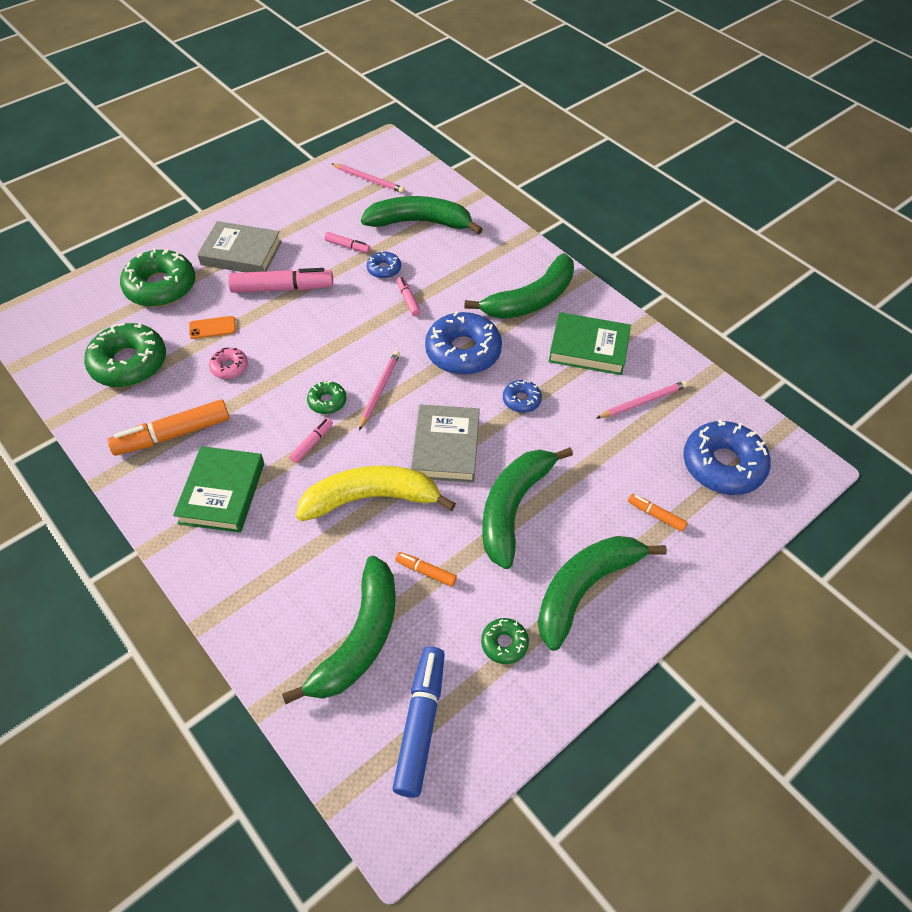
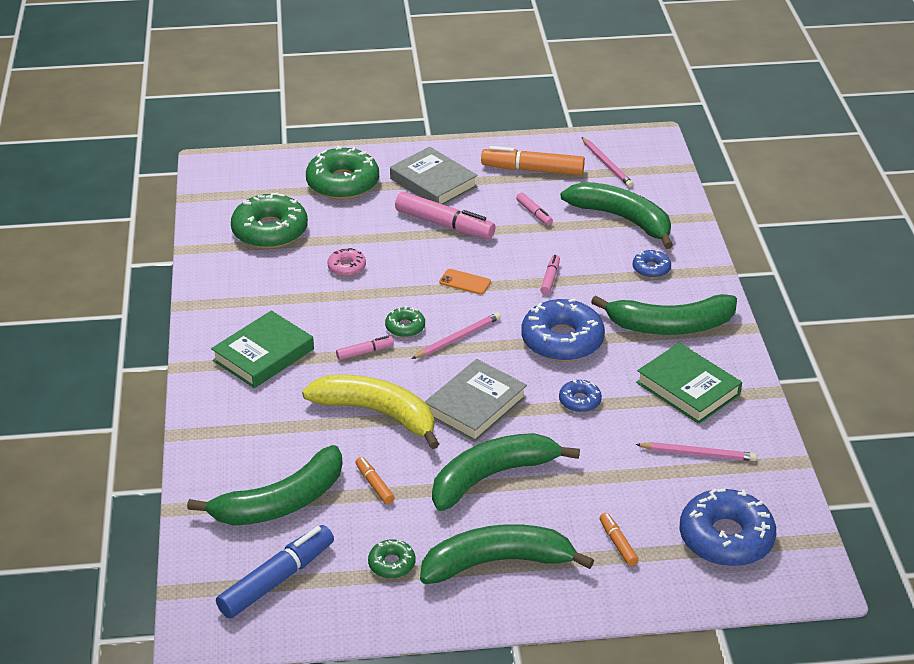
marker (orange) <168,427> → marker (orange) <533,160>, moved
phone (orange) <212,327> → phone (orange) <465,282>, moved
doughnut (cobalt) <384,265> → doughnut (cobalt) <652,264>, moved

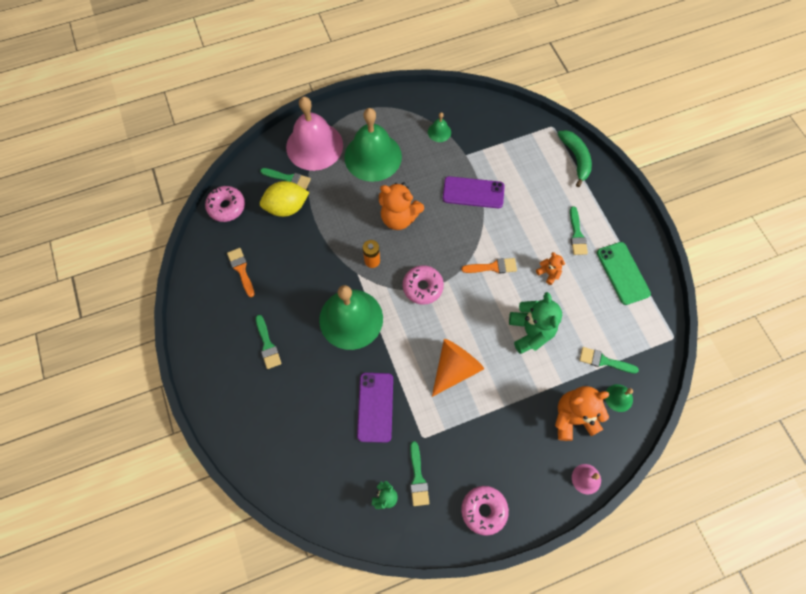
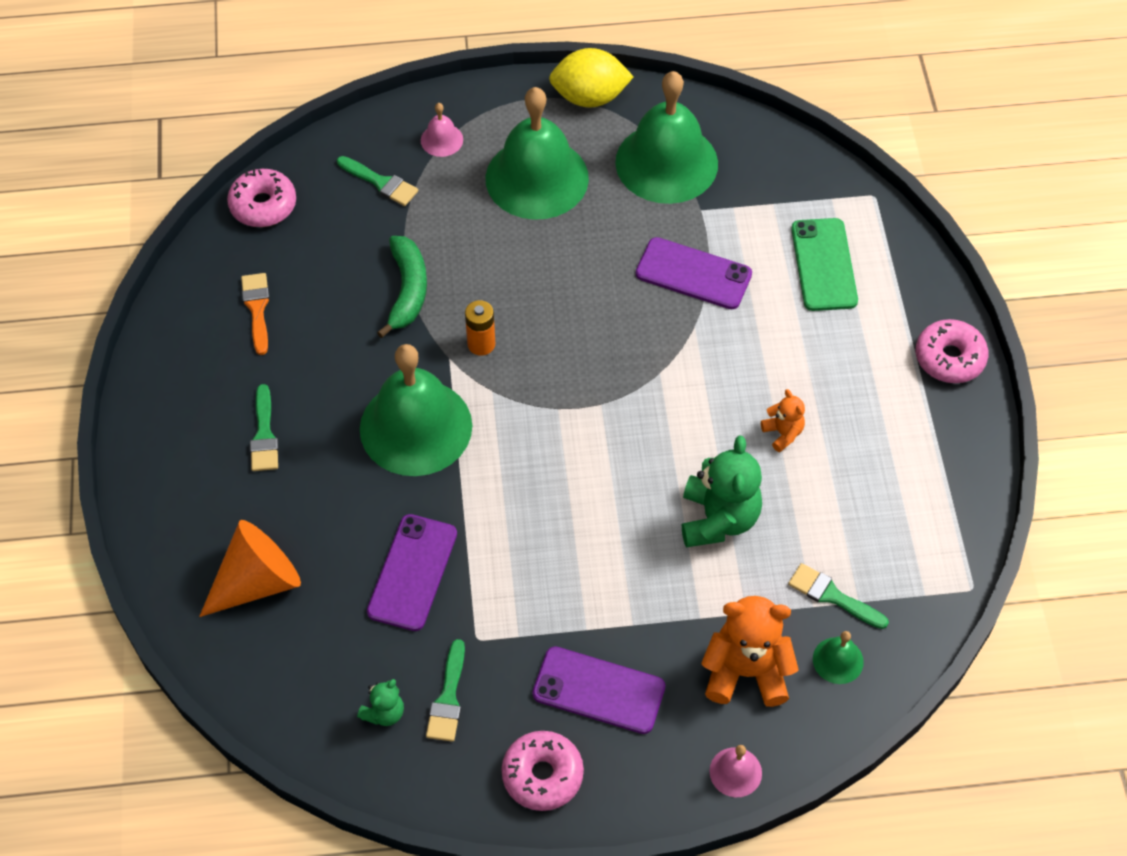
teddy (orange) <401,206> → -
paint brush (orange) <489,266> → -
paint brush (green) <579,230> → -
- → phone (royal purple) <598,690>
lemon (bright yellow) <284,199> → lemon (bright yellow) <591,78>, moved
doughnut (pink) <423,285> → doughnut (pink) <952,351>, moved
cone shape (orange) <458,368> → cone shape (orange) <250,568>, moved
banana (green) <575,158> → banana (green) <402,287>, moved
phone (green) <624,273> → phone (green) <824,264>, moved
hand bell (pink) <314,133> → hand bell (pink) <442,130>, x0.42
hand bell (green) <439,127> → hand bell (green) <666,137>, x2.39

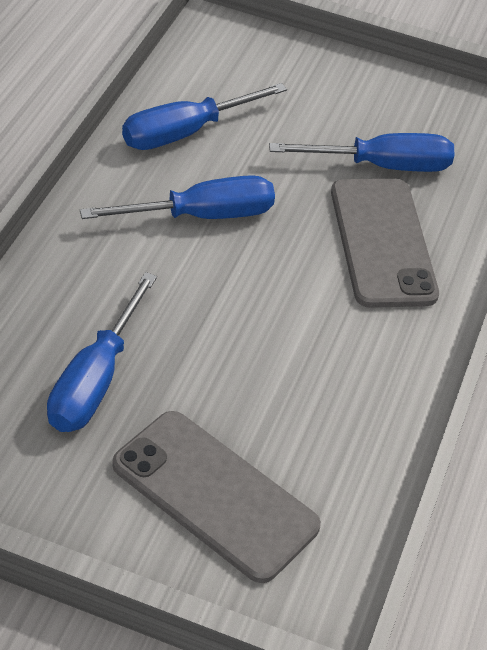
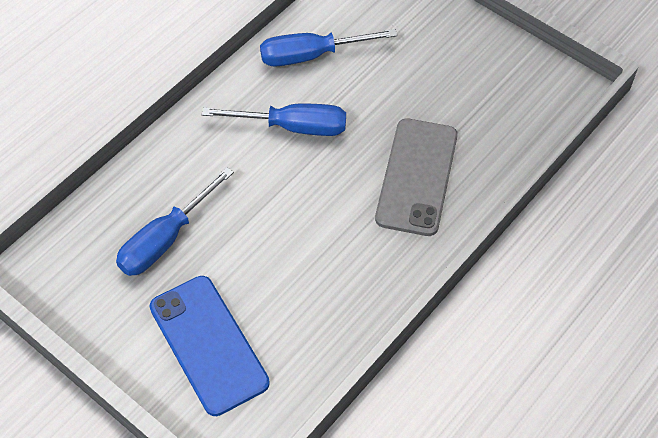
hand screwdriver (cobalt) <361,152> → -
phone (gray) <216,497> → phone (cobalt) <209,346>

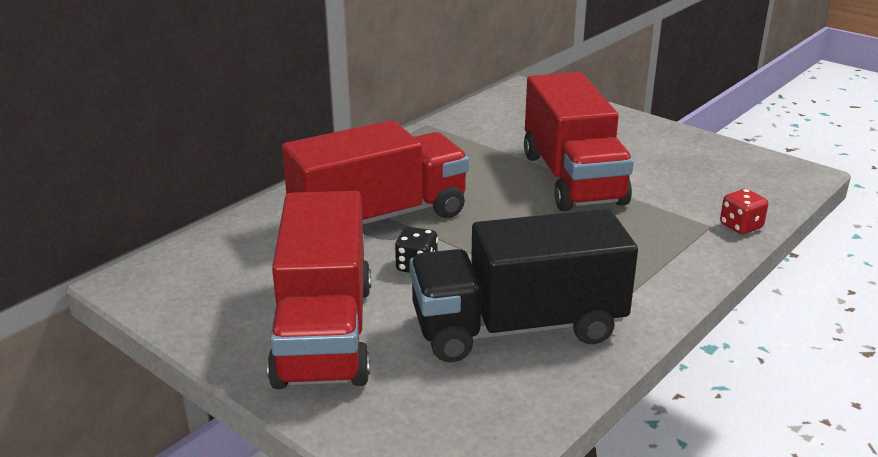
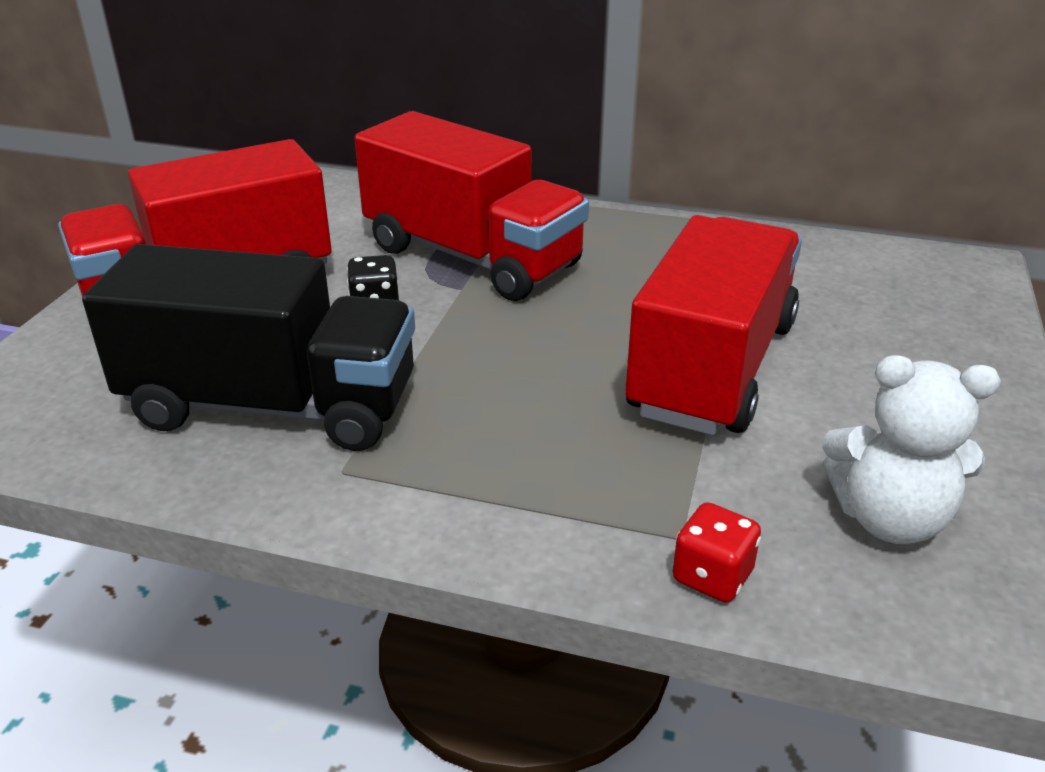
- → teddy (pure white) <911,449>
toy truck (ebony) <523,285> → toy truck (ebony) <248,347>, 135 degrees clockwise
toy truck (crimson) <579,141> → toy truck (crimson) <713,325>, 150 degrees clockwise

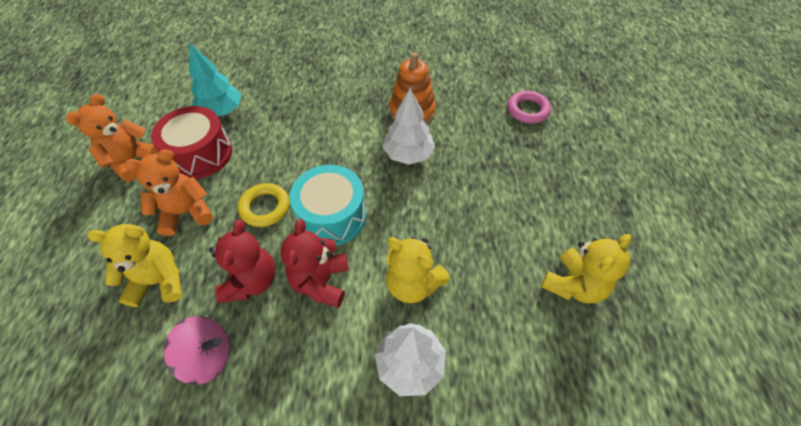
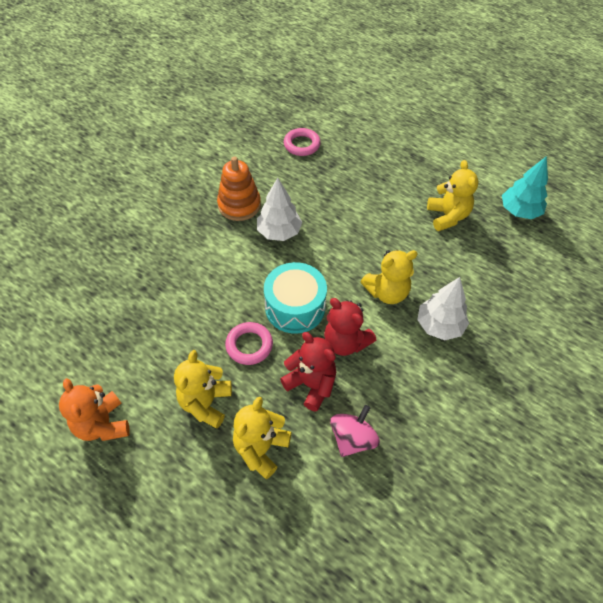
drum (crimson) <191,142> → -
tree (aqua) <215,79> → tree (aqua) <525,187>, moved
teddy (orange) <168,192> → teddy (bright yellow) <203,389>
ring (bright yellow) <264,205> → ring (pink) <249,343>

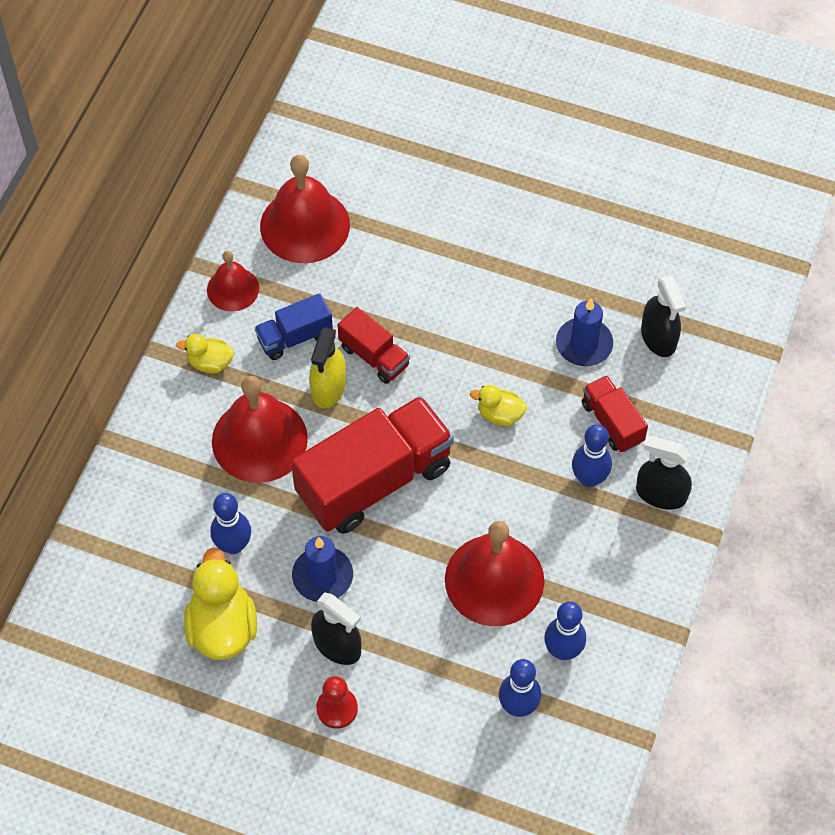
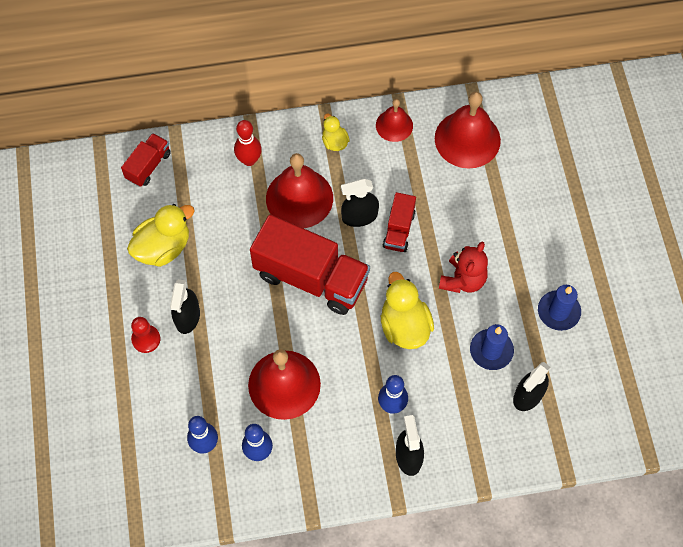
bowling pin (cobalt) <230,523> → -
toy truck (cobalt) <293,326> → -
- → bowling pin (crimson) <248,143>
- → teddy (crimson) <463,267>
pillar candle (cobalt) <322,569> → pillar candle (cobalt) <559,308>, moved
toy truck (crimson) <615,413> → toy truck (crimson) <146,160>, moved
spray bottle (bright yellow) <327,368> → spray bottle (ebony) <360,203>
rubber duck (bright yellow) <498,405> → rubber duck (bright yellow) <407,310>, x1.82

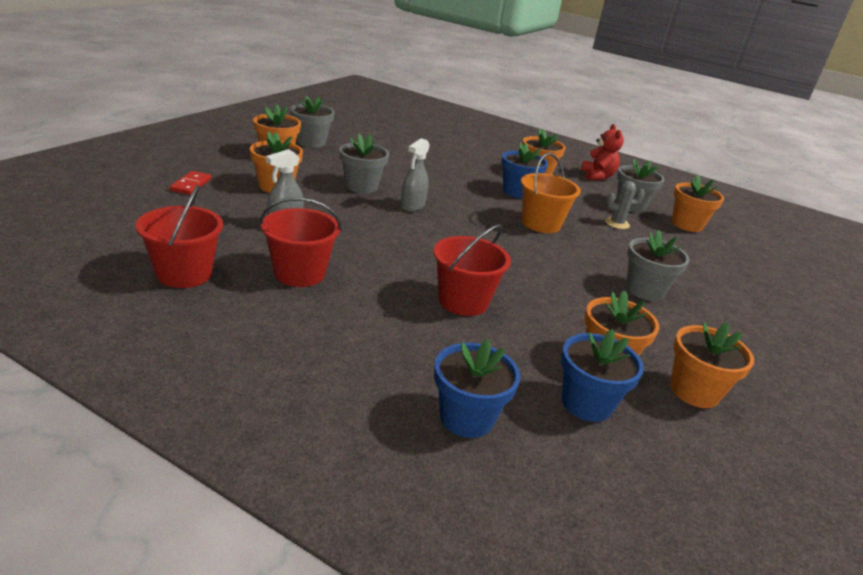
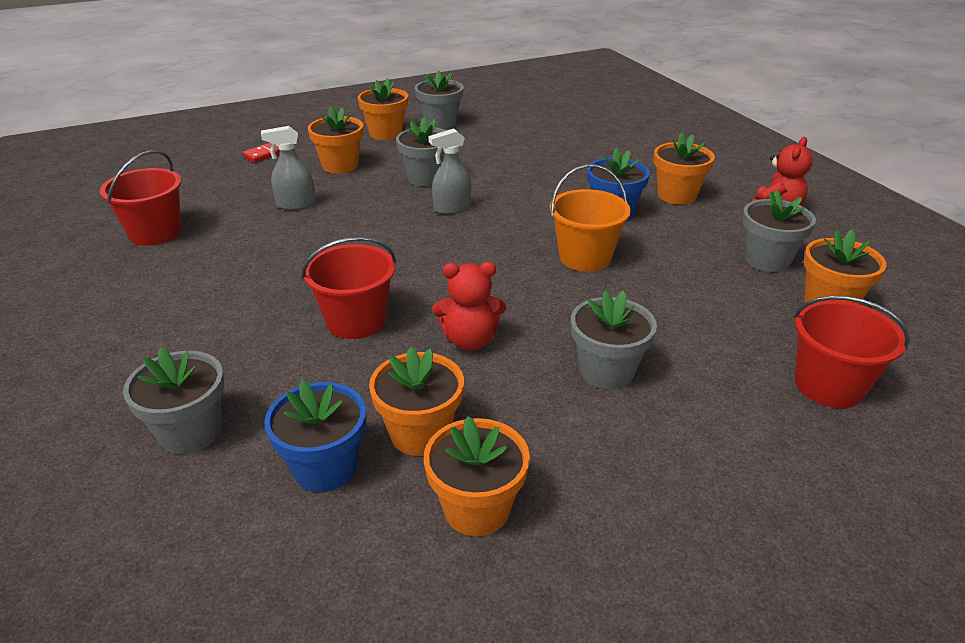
saguaro cactus (gray) <625,205> → -
- → teddy (crimson) <469,306>
pail (crimson) <301,242> → pail (crimson) <852,352>, moved
flower pot (cobalt) <477,388> → flower pot (gray) <174,400>

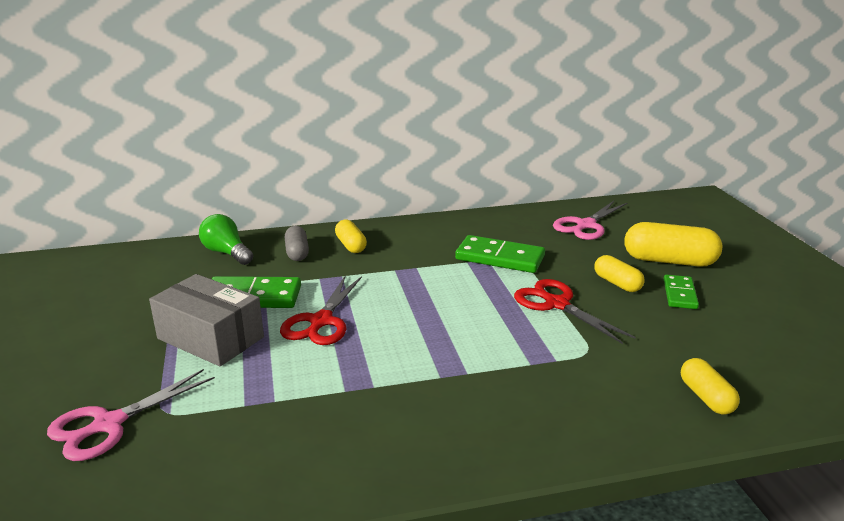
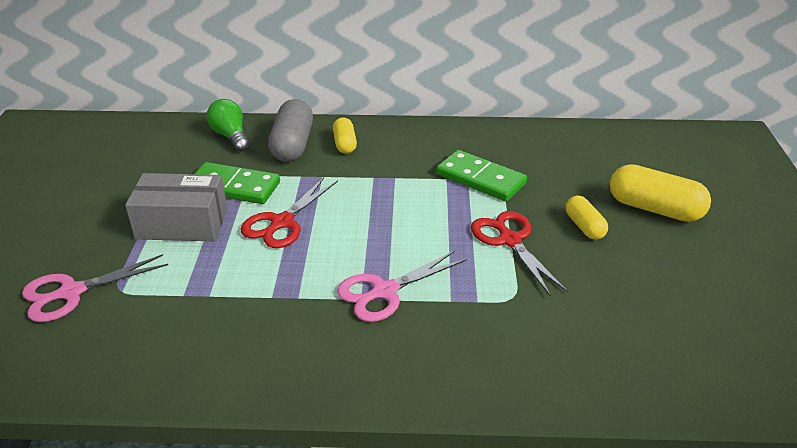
domino (green) <681,291> → -
pill shape (bright yellow) <710,386> → -
pair of scissors (pink) <590,220> → pair of scissors (pink) <402,286>, moved
parcel (gray) <206,320> → parcel (gray) <176,207>, 45 degrees counterclockwise
pill shape (gray) <297,243> → pill shape (gray) <290,130>, x1.71

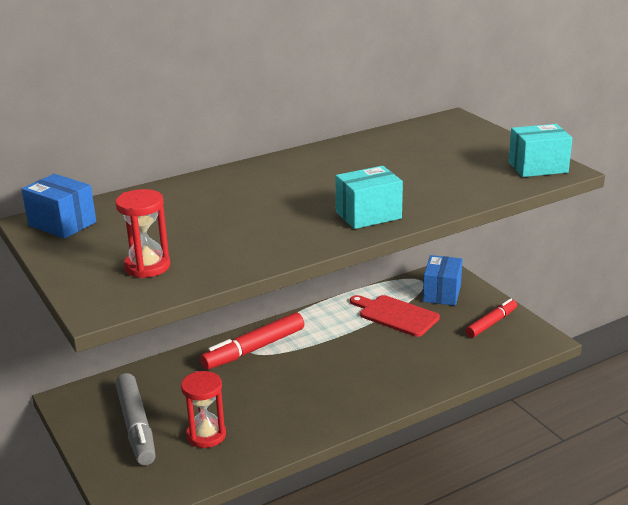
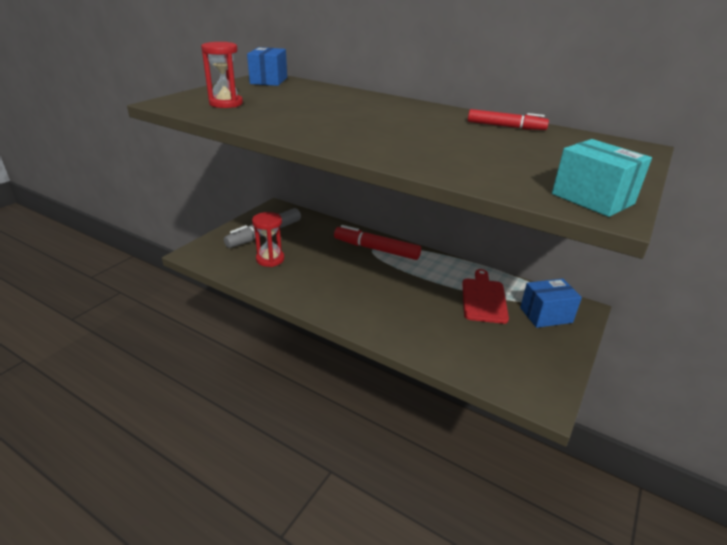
parcel (aqua) <369,197> → -
marker (crimson) <491,318> → marker (crimson) <508,119>, moved

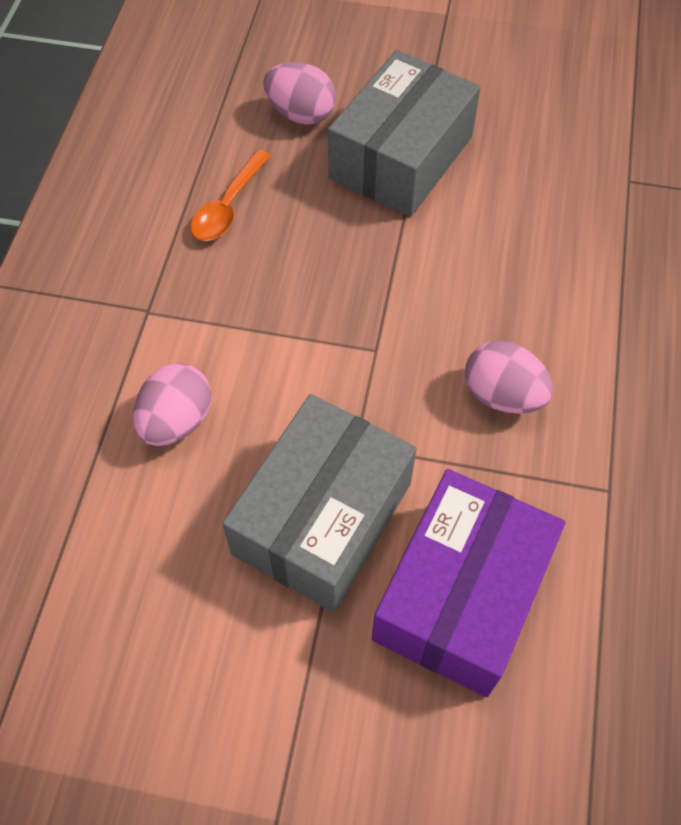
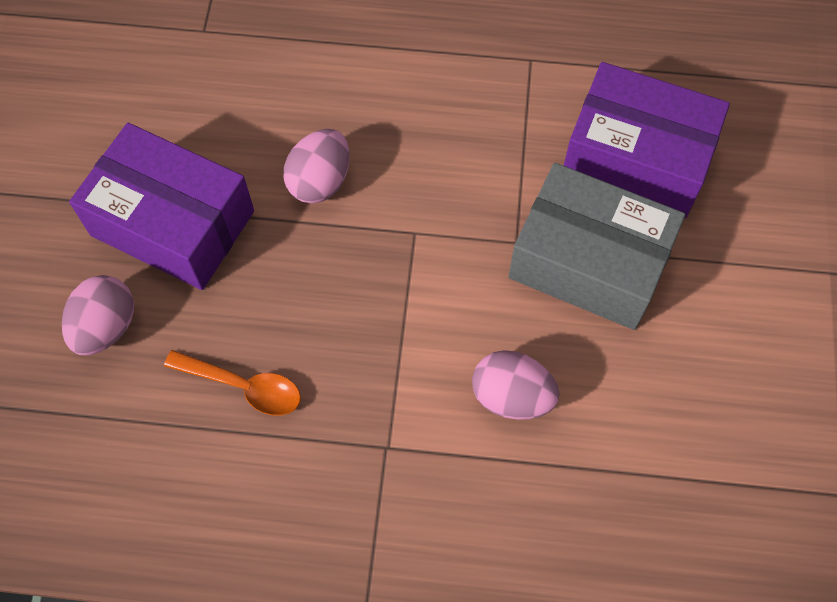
egg shape (pink) <509,377> → egg shape (pink) <316,166>, moved
parcel (gray) <404,133> → parcel (royal purple) <161,206>

